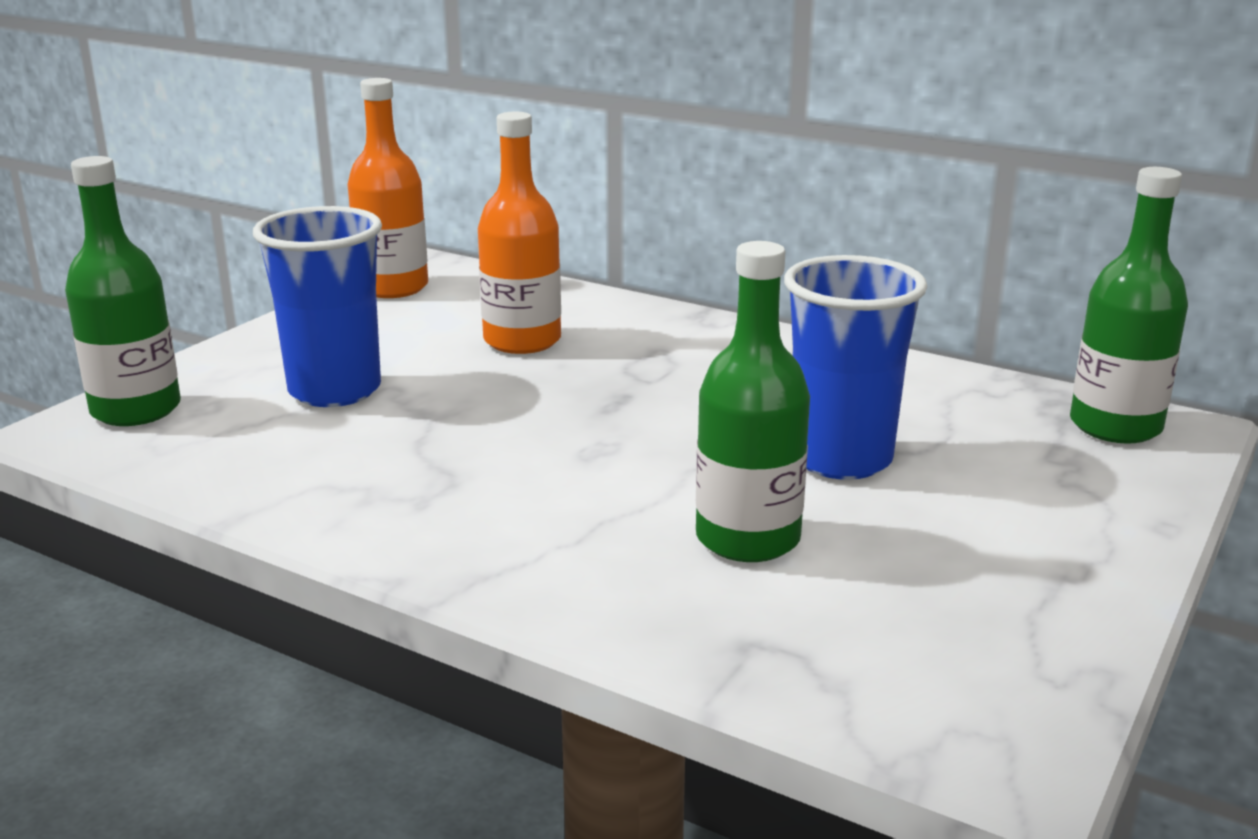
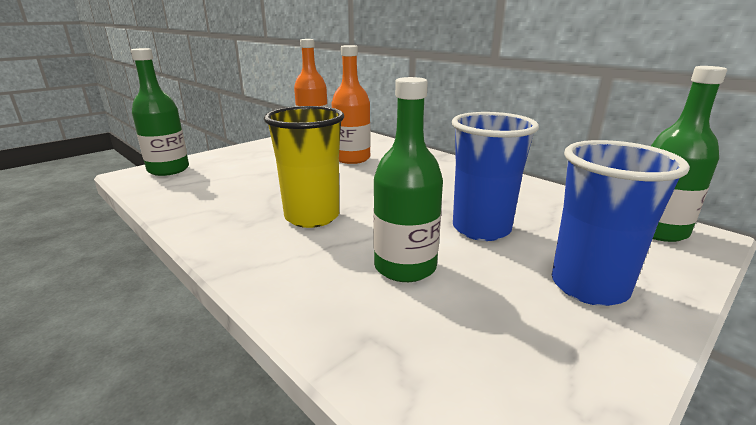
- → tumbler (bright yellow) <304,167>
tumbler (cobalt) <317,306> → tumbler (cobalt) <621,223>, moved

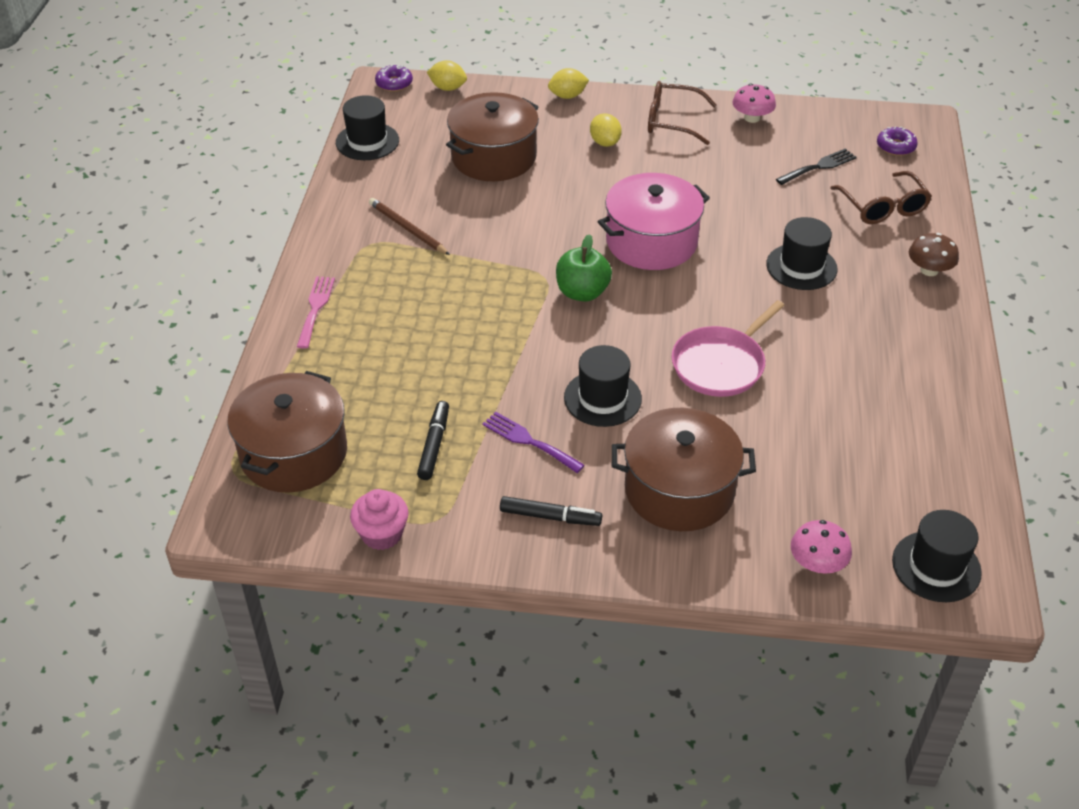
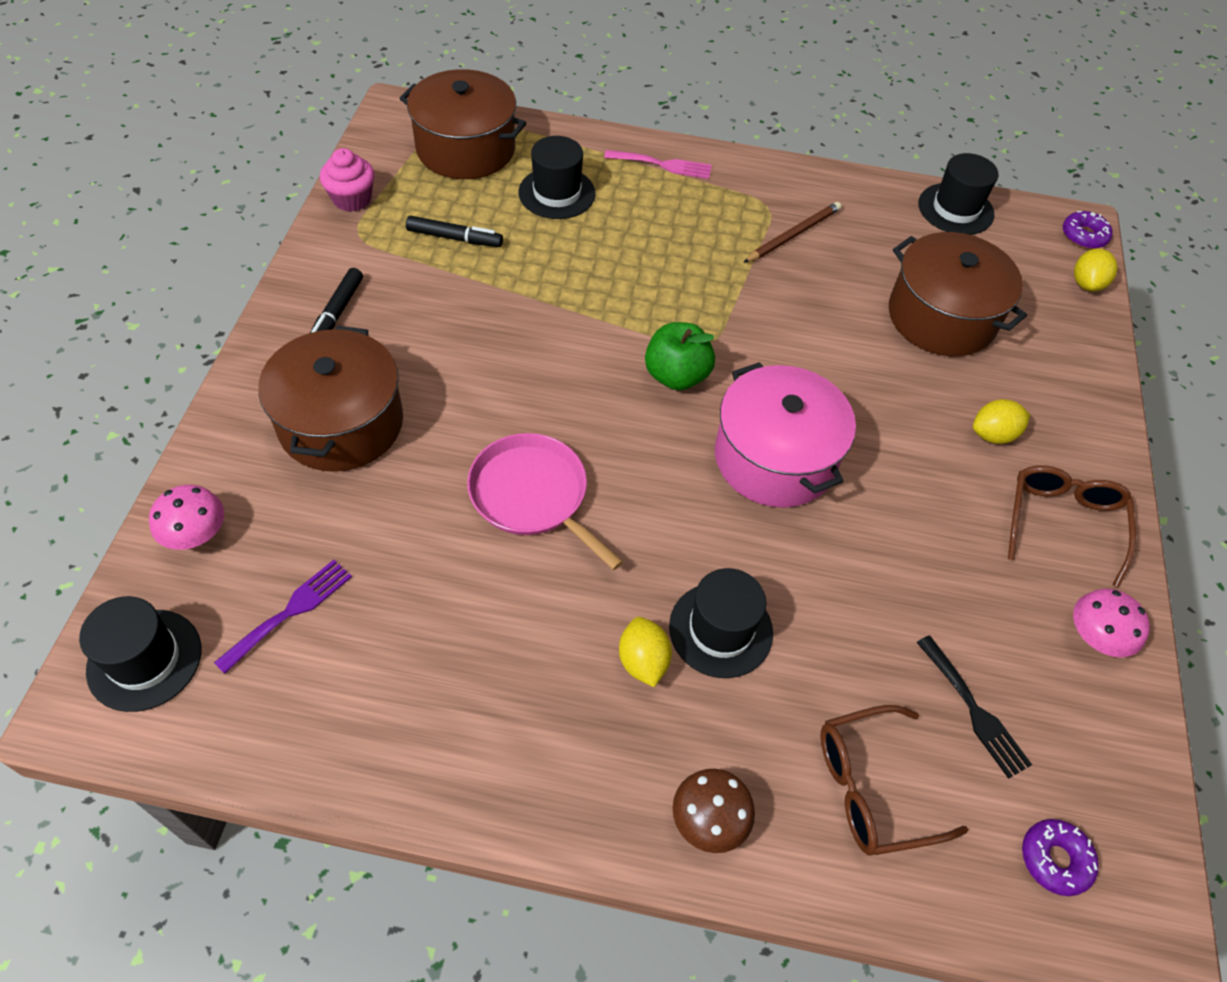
table fork (royal purple) <534,442> → table fork (royal purple) <283,617>, moved
lemon (bright yellow) <568,83> → lemon (bright yellow) <645,652>, moved
top hat (ebony) <603,386> → top hat (ebony) <557,177>, moved

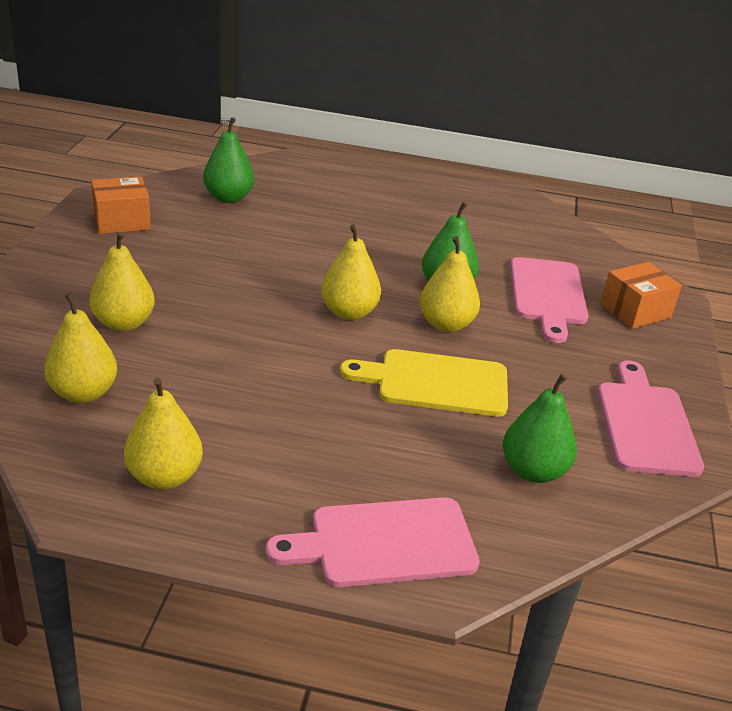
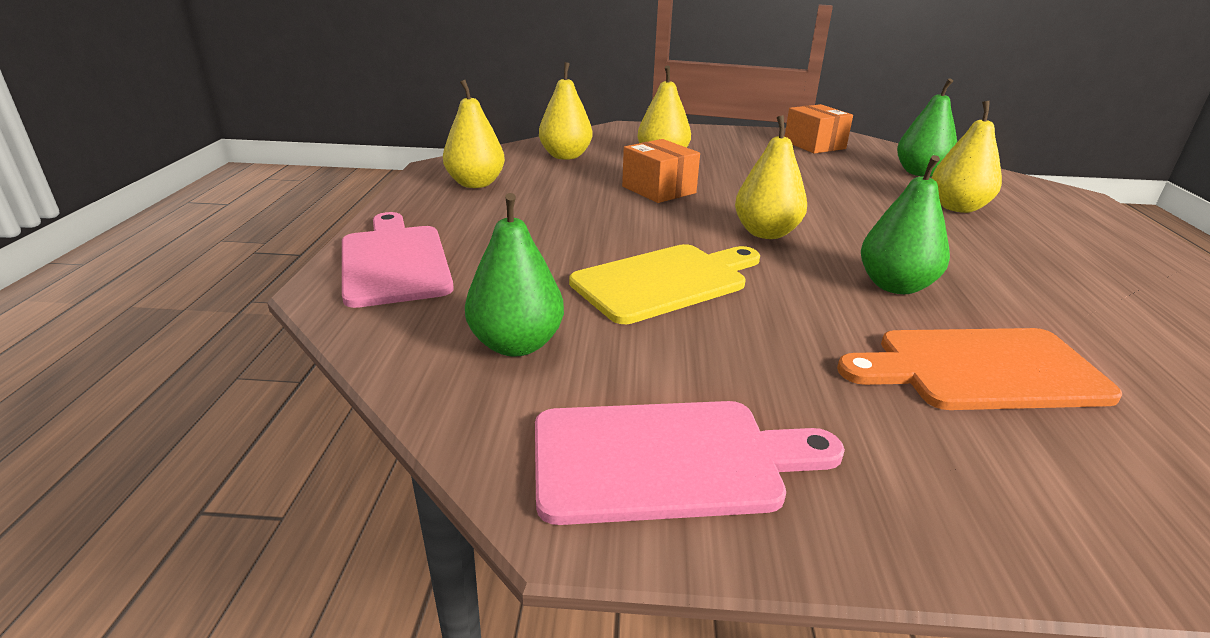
toy pear (bright yellow) <449,284> → toy pear (bright yellow) <967,157>, moved
parcel (orange) <641,295> → parcel (orange) <661,171>, moved
cutting board (pink) <549,300> → cutting board (orange) <979,369>
cutting board (bright yellow) <424,383> → cutting board (bright yellow) <664,284>, 60 degrees clockwise

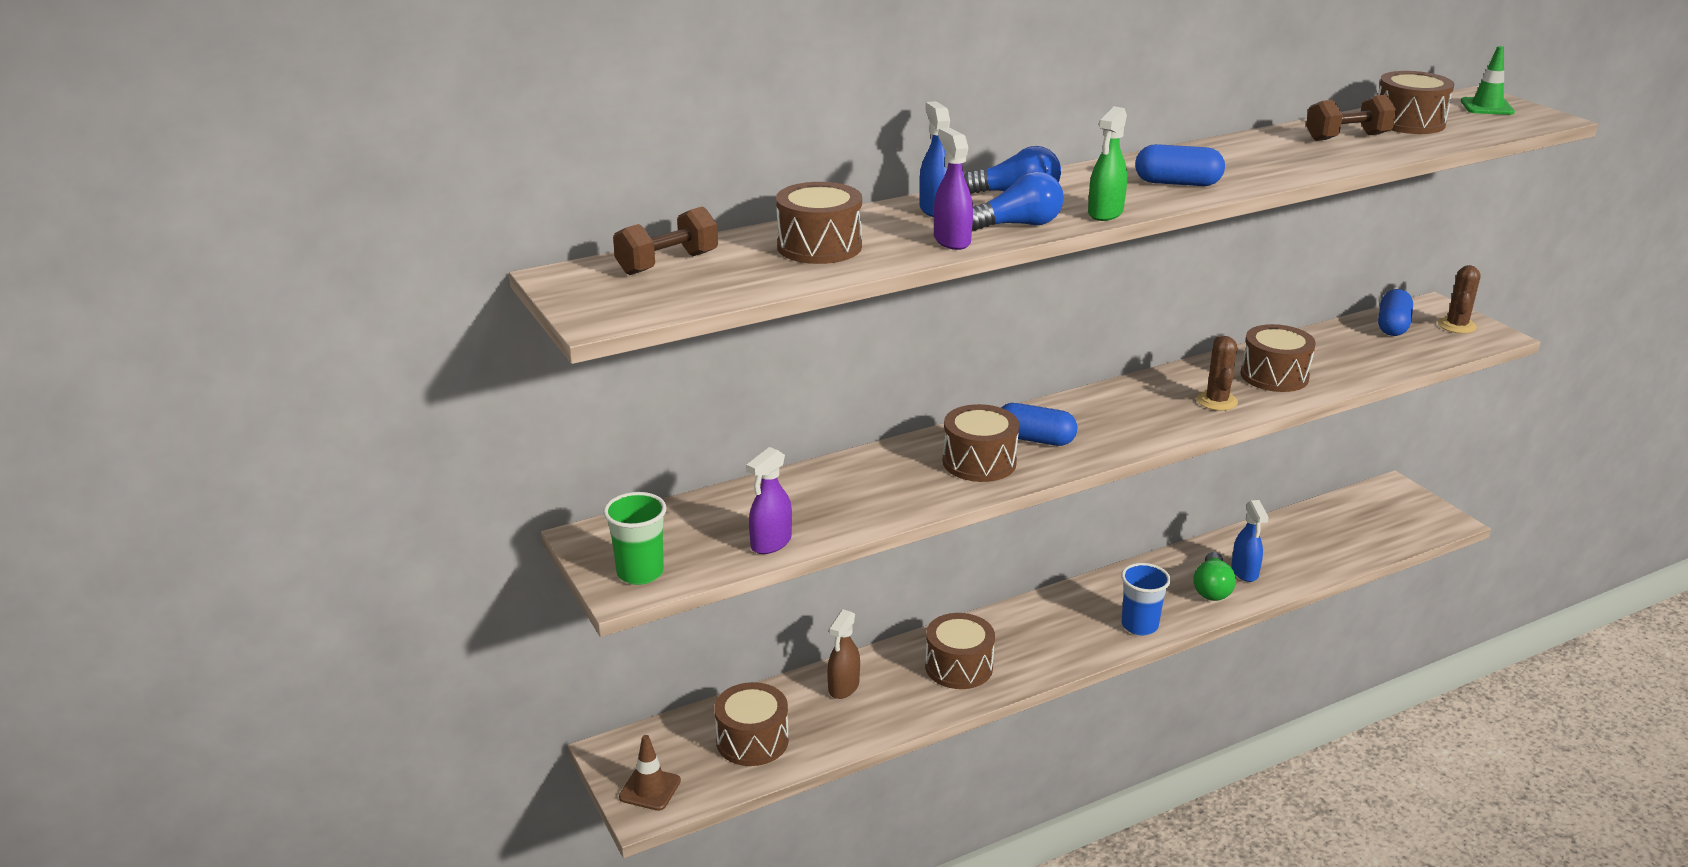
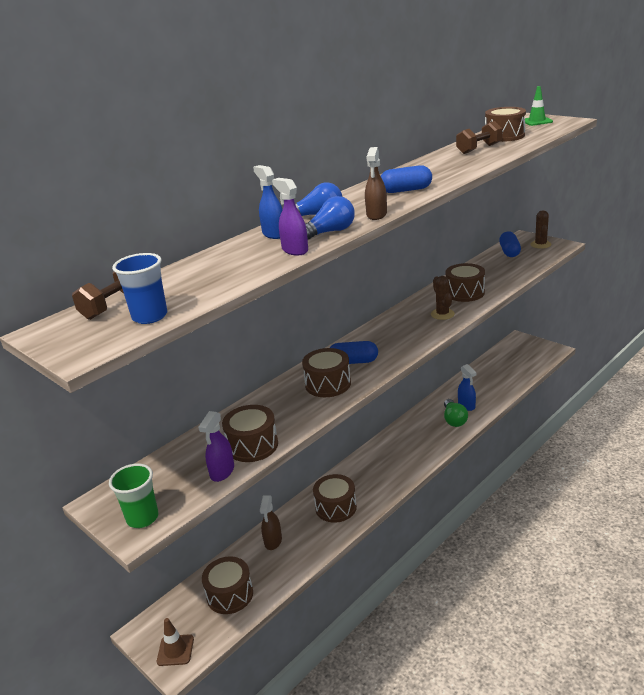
drum (dark brown) <819,223> → drum (dark brown) <250,433>, moved
tumbler (cobalt) <1146,599> → tumbler (cobalt) <139,288>, moved
spray bottle (green) <1107,163> → spray bottle (dark brown) <376,183>

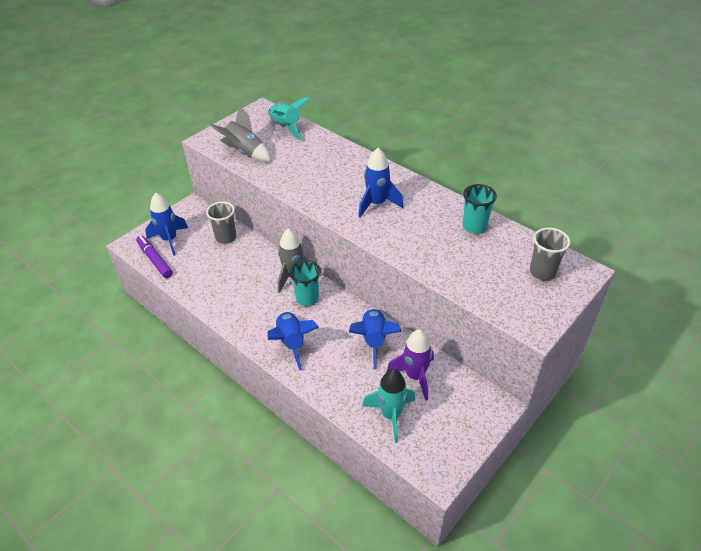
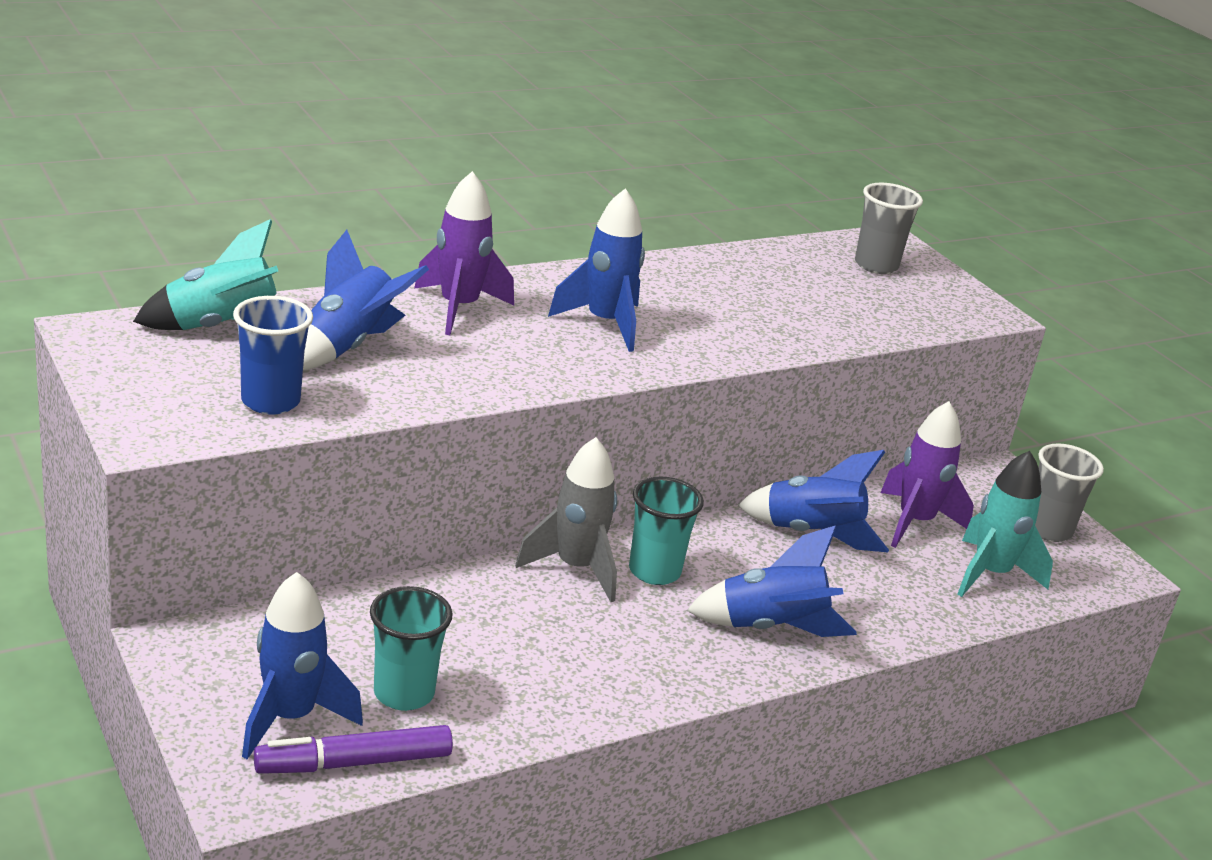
- → rocket (cobalt) <366,300>
- → rocket (royal purple) <464,253>
tumbler (gray) <221,223> → tumbler (gray) <1069,492>, moved
tumbler (aqua) <480,209> → tumbler (aqua) <411,648>, moved
rocket (gray) <240,133> → tumbler (cobalt) <273,355>

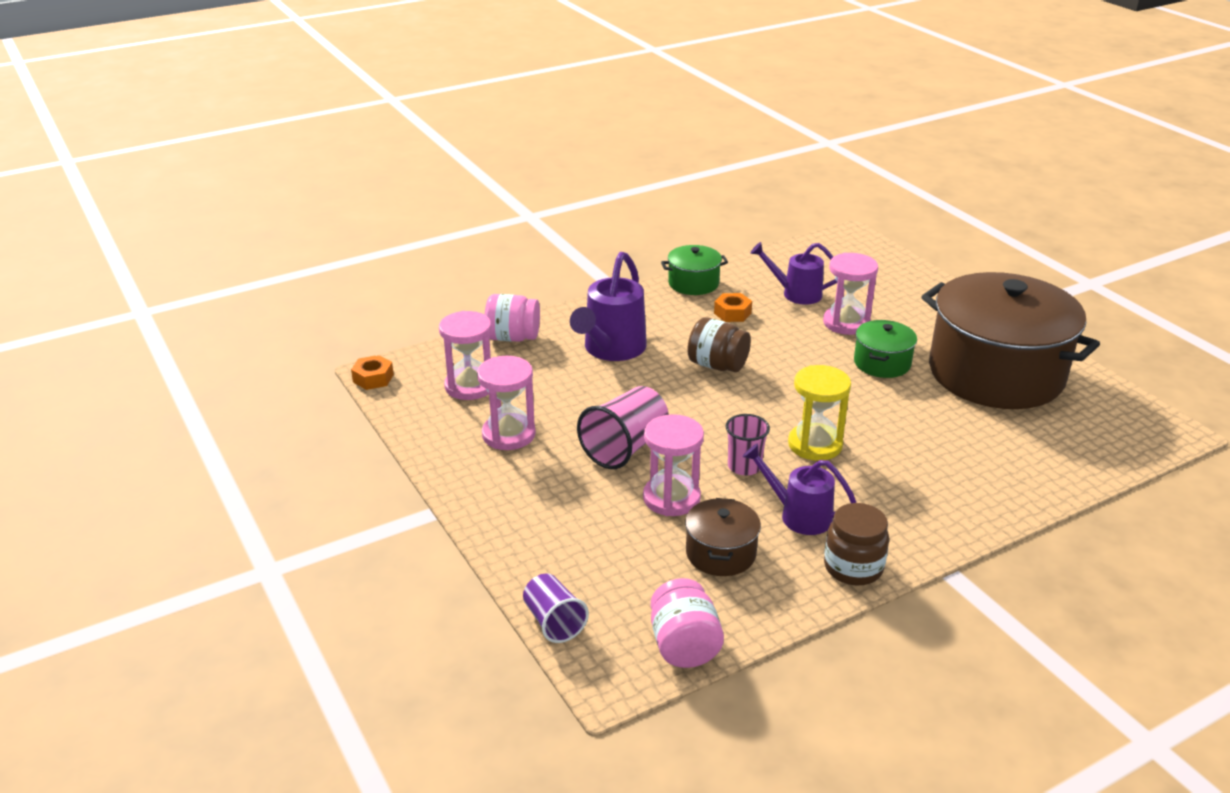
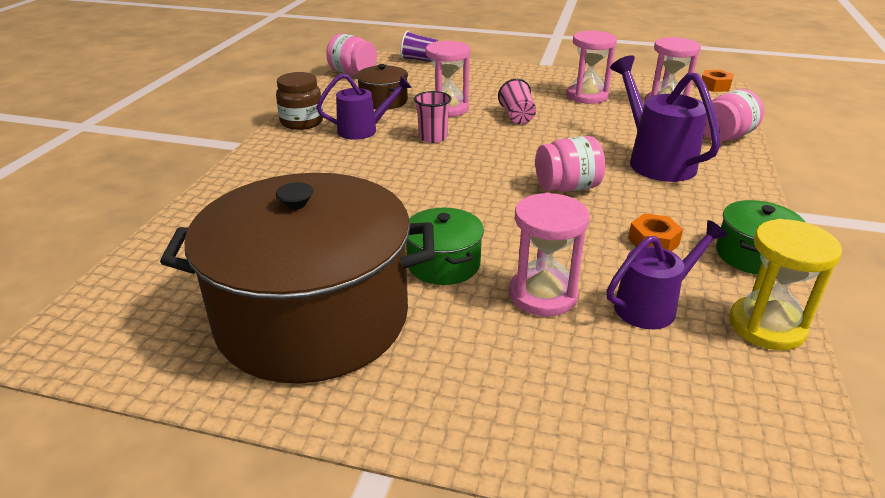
sand timer (bright yellow) <819,413> → sand timer (bright yellow) <785,284>, moved
preserve jar (dark brown) <719,344> → preserve jar (pink) <570,164>
tumbler (pink) <623,427> → tumbler (pink) <517,101>, x0.64

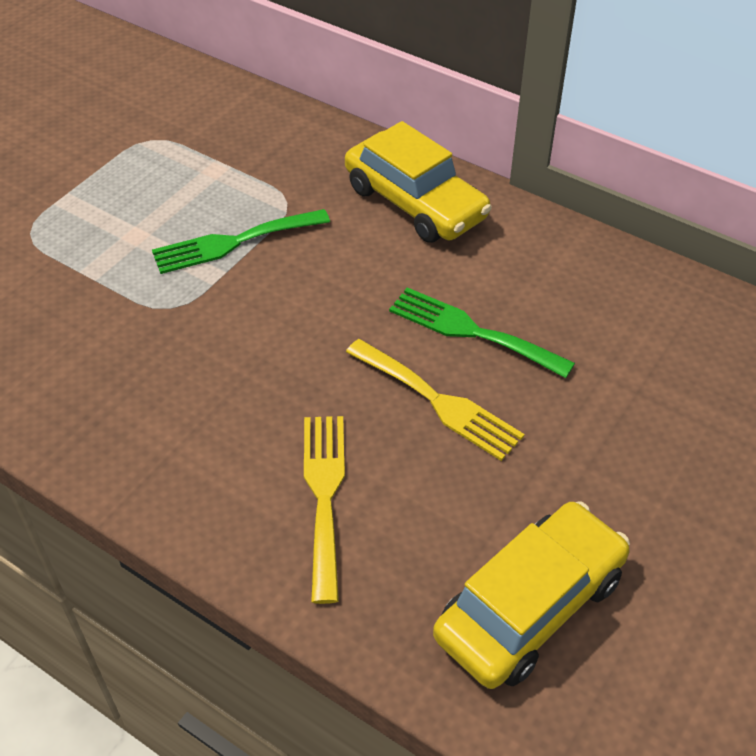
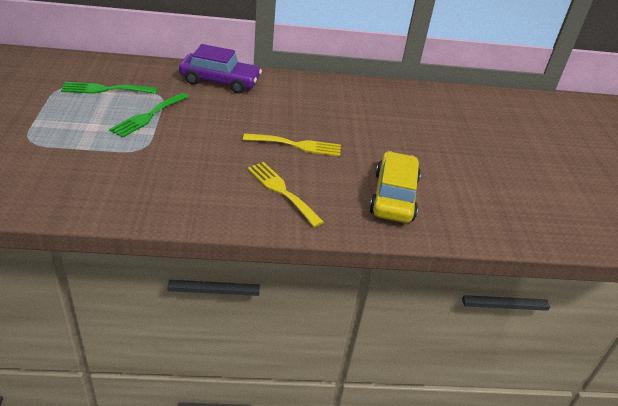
table fork (green) <482,332> → table fork (green) <109,88>, moved
car (bright yellow) <418,182> → car (royal purple) <220,69>

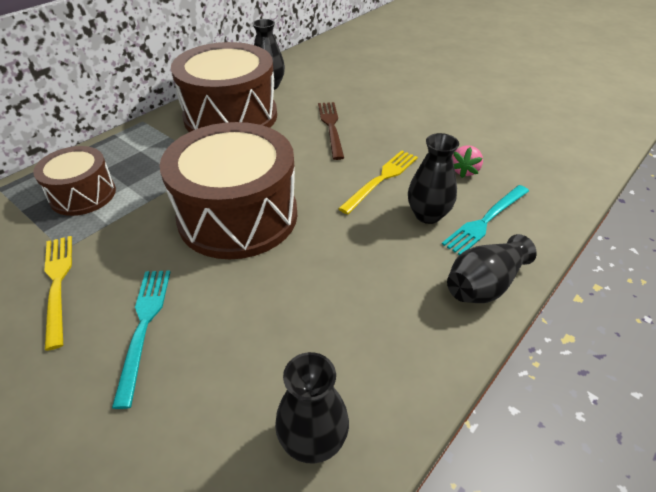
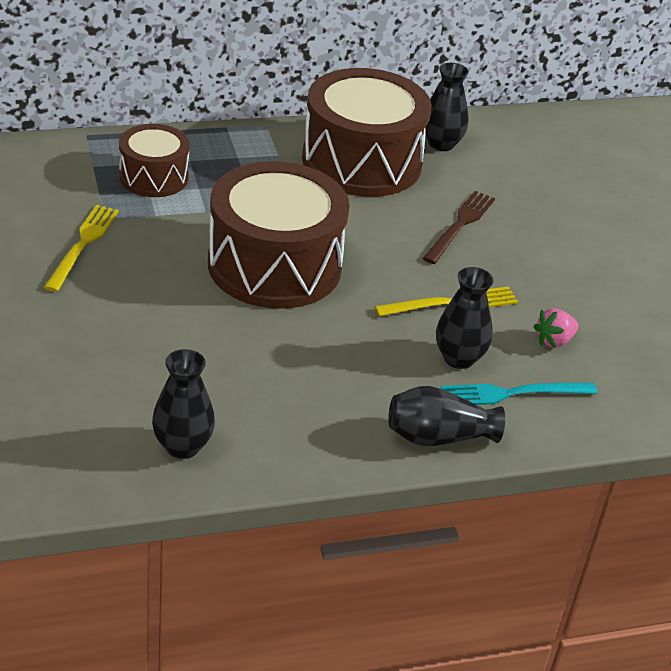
table fork (aqua) <141,339> → -

